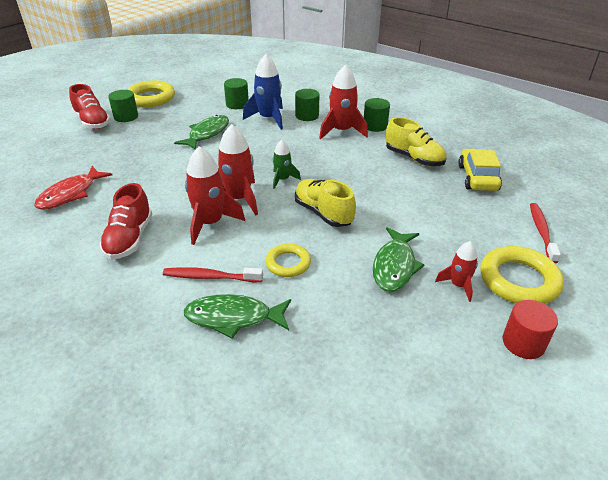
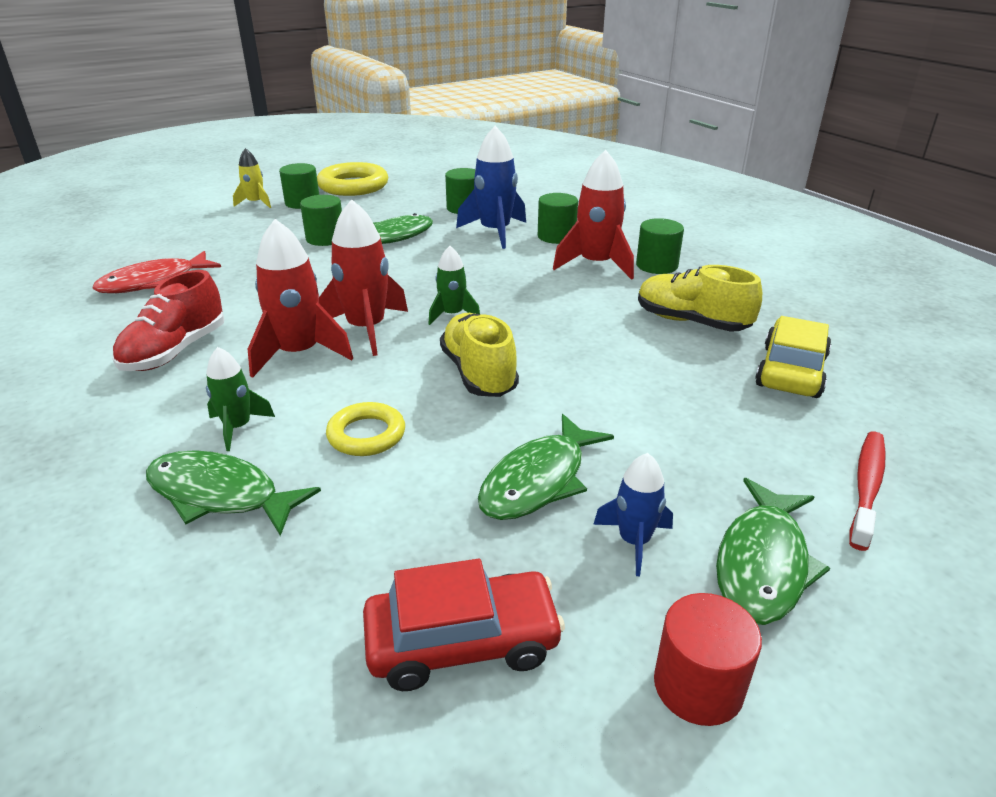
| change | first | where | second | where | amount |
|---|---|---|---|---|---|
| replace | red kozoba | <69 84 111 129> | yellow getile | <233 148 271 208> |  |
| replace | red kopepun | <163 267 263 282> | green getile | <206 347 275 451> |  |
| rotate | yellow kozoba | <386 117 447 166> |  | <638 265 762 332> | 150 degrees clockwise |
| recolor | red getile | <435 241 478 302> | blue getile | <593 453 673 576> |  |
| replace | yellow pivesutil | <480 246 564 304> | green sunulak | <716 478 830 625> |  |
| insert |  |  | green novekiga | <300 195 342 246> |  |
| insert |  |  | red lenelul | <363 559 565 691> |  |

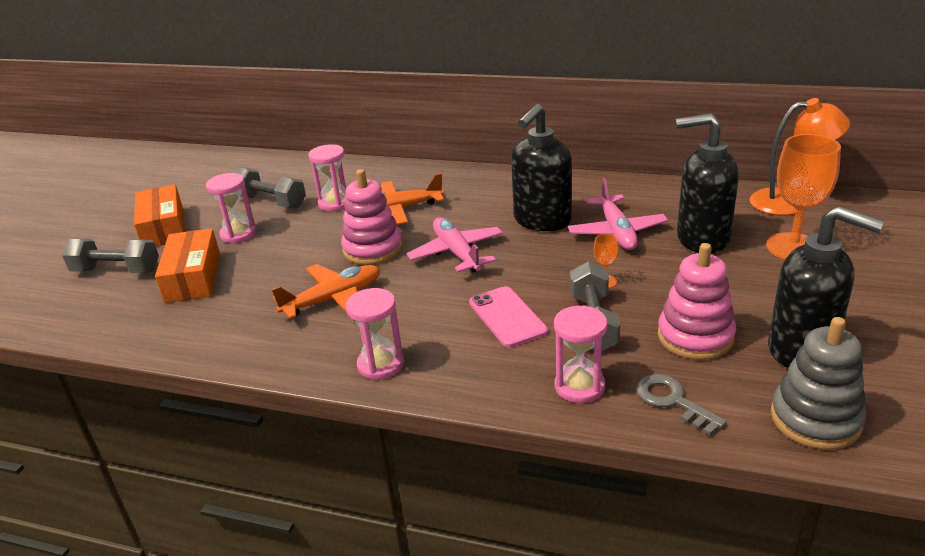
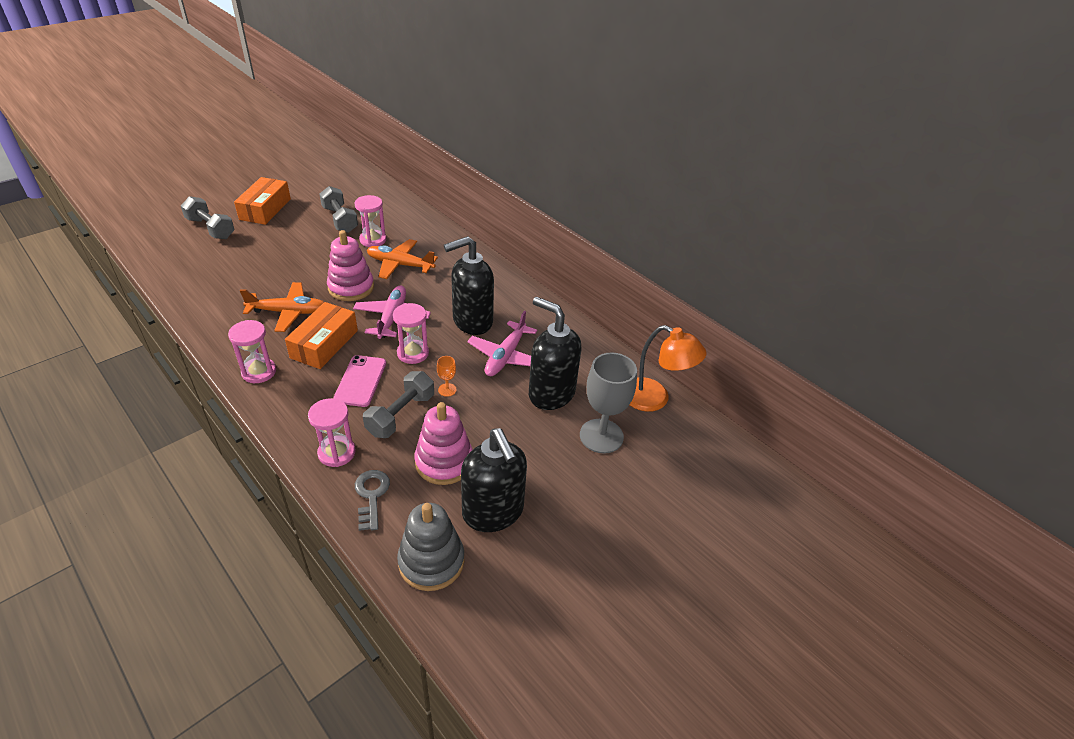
| change | first | where | second | where | amount |
|---|---|---|---|---|---|
| move | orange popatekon | <155 228 220 303> |  | <285 302 358 369> |  |
| move | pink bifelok | <206 173 257 244> |  | <393 303 429 364> |  |
| recolor | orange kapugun | <766 134 841 259> | grey kapugun | <580 352 637 454> |  |

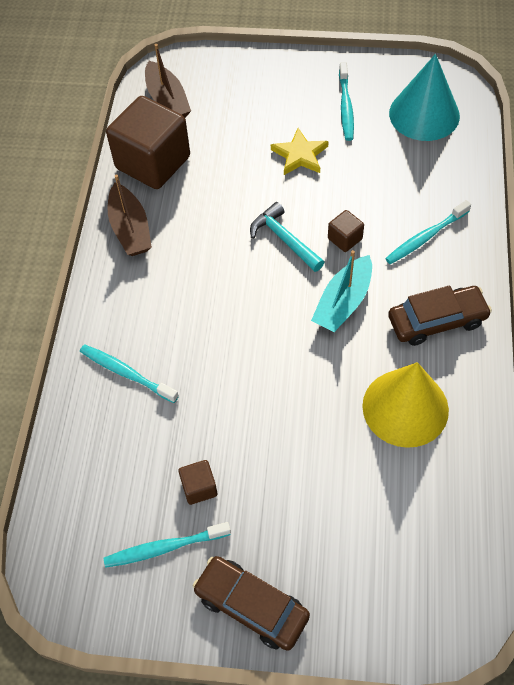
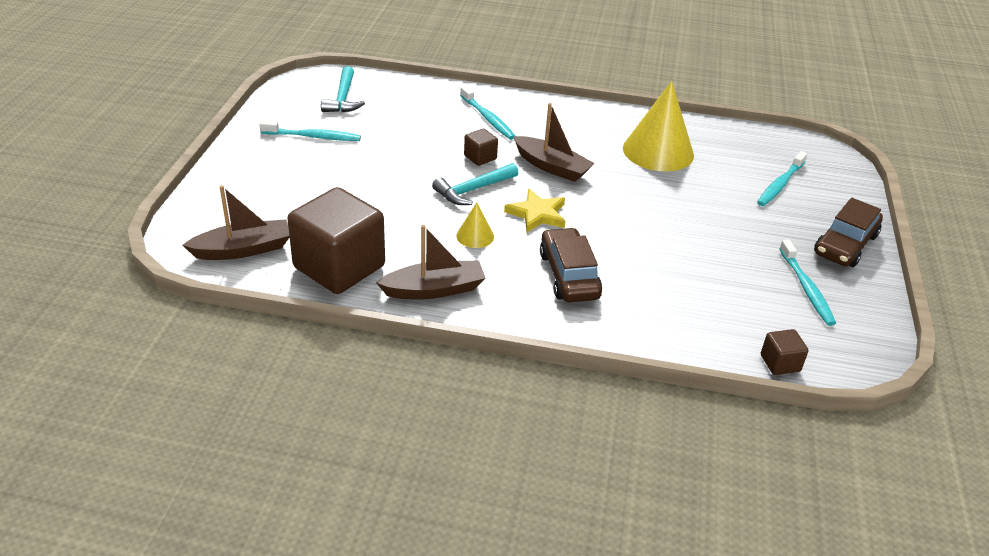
| change | first | where | second | where | amount |
|---|---|---|---|---|---|
| move | turquoise kopepun | <80 344 179 403> |  | <757 151 807 206> |  |
| move | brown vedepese | <178 460 217 505> |  | <761 329 809 375> |  |
| move | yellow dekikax | <271 128 329 175> |  | <504 189 566 232> |  |
| recolor | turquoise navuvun | <311 250 372 332> | brown navuvun | <513 103 595 182> |  |
| move | brown lenelul | <388 285 492 346> |  | <540 228 602 302> |  |
| replace | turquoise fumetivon | <389 54 460 141> | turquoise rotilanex | <321 66 365 112> |  |
| insert |  |  | yellow fumetivon | <456 202 494 248> |  |

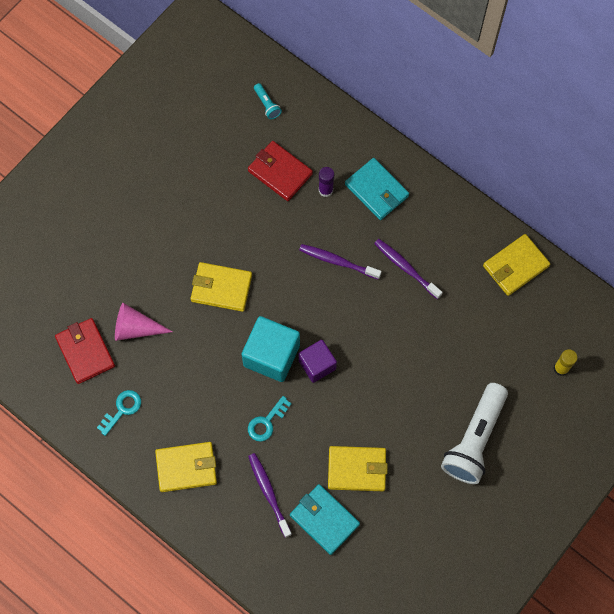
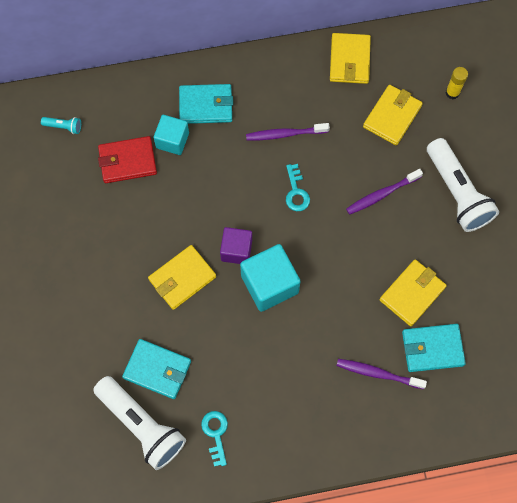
| change | first | where | second | where | amount |
|---|---|---|---|---|---|
| replace | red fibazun | <55 318 115 384> | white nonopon | <93 376 186 470> |  |
| replace | pink fumetivon | <115 303 173 341> | turquoise fibazun | <122 339 191 399> |  |
| move | yellow fibazun | <155 442 217 492> |  | <363 85 423 146> |  |
| move | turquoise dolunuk | <248 396 292 442> |  | <286 164 310 211> |  |
| move | purple vedepese | <298 340 337 383> |  | <220 227 252 264> |  |
| move | purple kopepun | <299 244 382 280> |  | <346 169 423 215> |  |
| replace | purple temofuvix | <319 167 334 197> | turquoise vedepese | <154 115 189 155> |  |

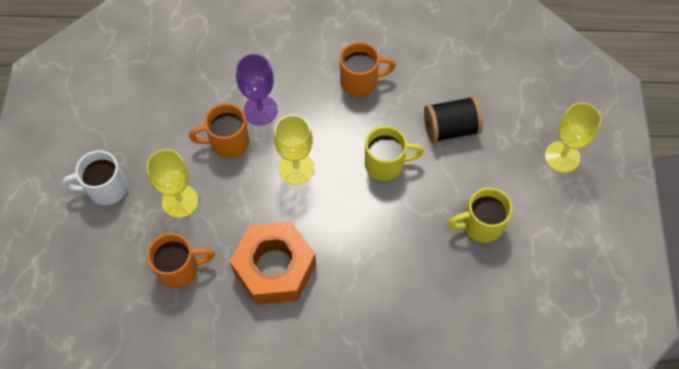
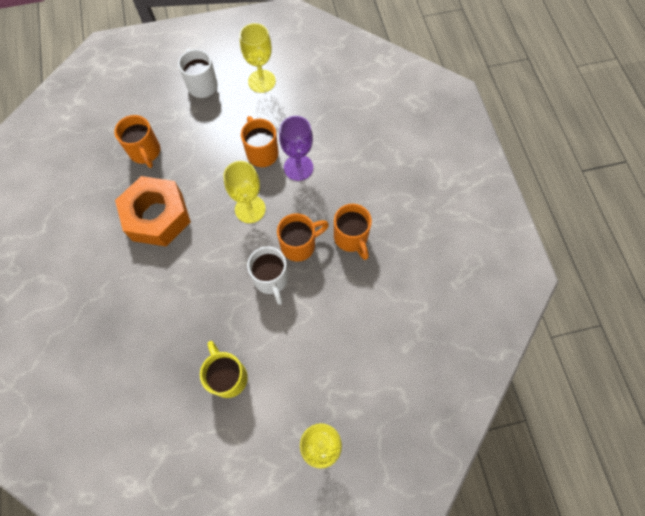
| change | first | where | second | where | amount |
|---|---|---|---|---|---|
| move | yellow kapugun | <146 149 198 218> |  | <240 23 276 93> |  |
| recolor | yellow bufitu | <365 126 424 181> | white bufitu | <247 246 288 305> |  |
| delete | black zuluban | <424 96 483 143> |  |  |  |
| insert |  |  | orange bufitu | <277 213 329 262> |  |

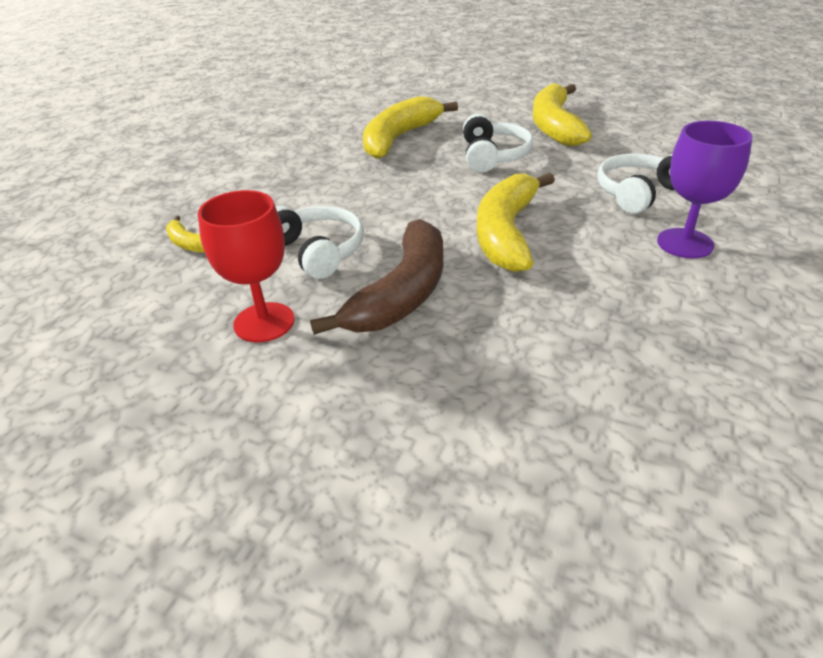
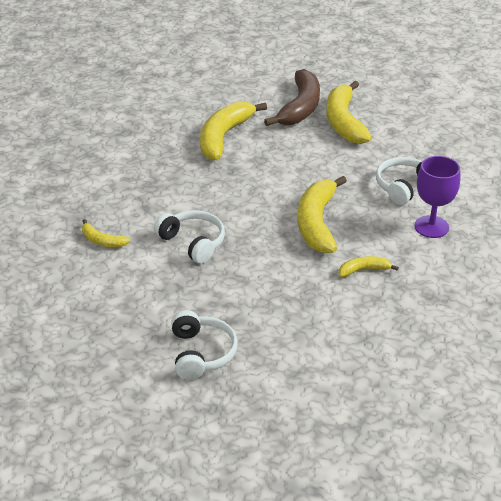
| change | first | where | second | where | amount |
|---|---|---|---|---|---|
| delete | red kapugun | <198 190 295 342> |  |  |  |
| move | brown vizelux | <310 219 443 335> |  | <264 69 320 126> |  |
| move | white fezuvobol | <463 113 533 172> |  | <171 310 238 380> |  |
| insert |  |  | yellow vizelux | <339 256 399 277> |  |

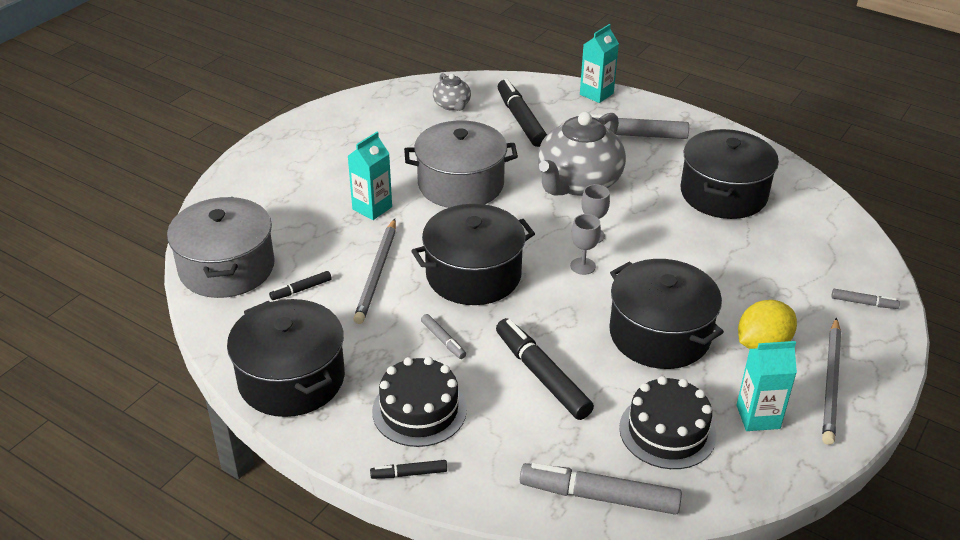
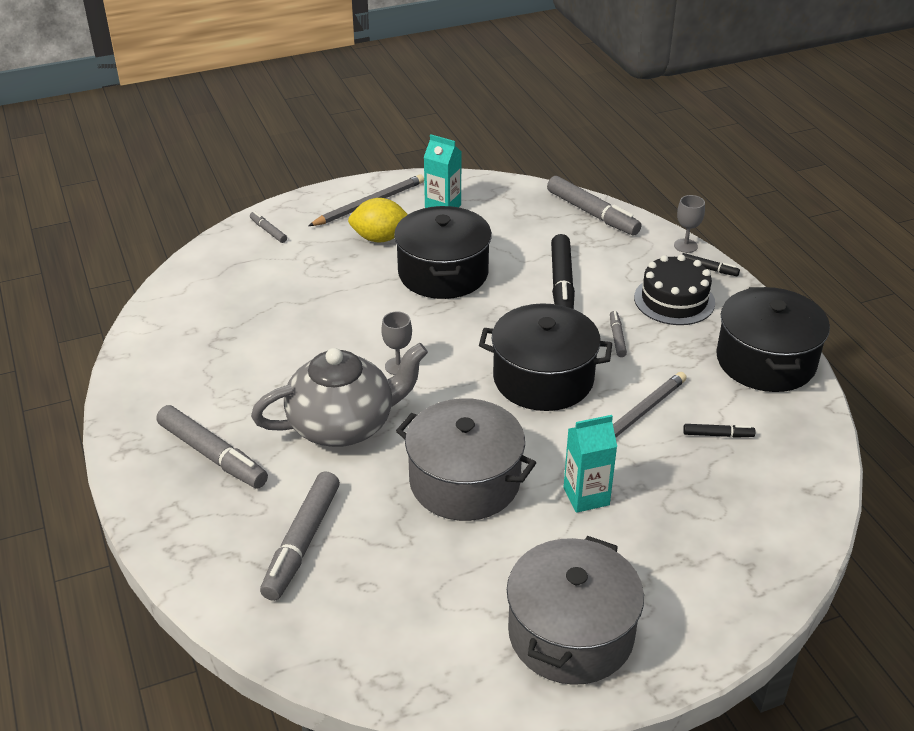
| change | first | where | second | where | amount |
|---|---|---|---|---|---|
| move | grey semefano | <167 197 275 298> |  | <507 536 644 685> |  |
| delete | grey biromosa | <433 73 471 111> |  |  |  |
| recolor | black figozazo | <498 79 547 147> | grey figozazo | <260 471 340 601> |  |
| move | grey kapugun | <570 214 601 275> |  | <674 195 705 253> |  |
| delete | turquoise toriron | <580 24 619 103> |  |  |  |
| delete | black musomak | <619 376 716 469> |  |  |  |
| delete | black semefano | <681 129 779 219> |  |  |  |

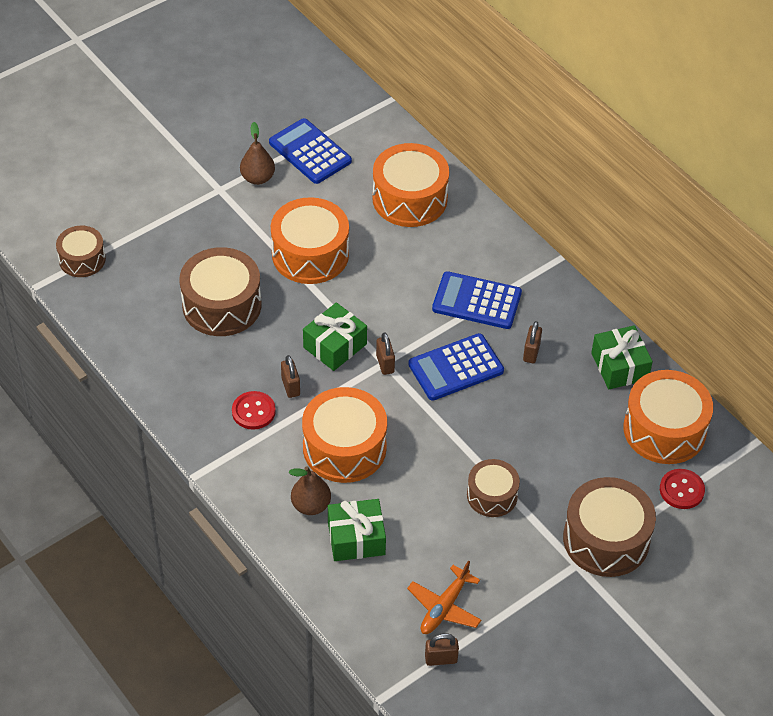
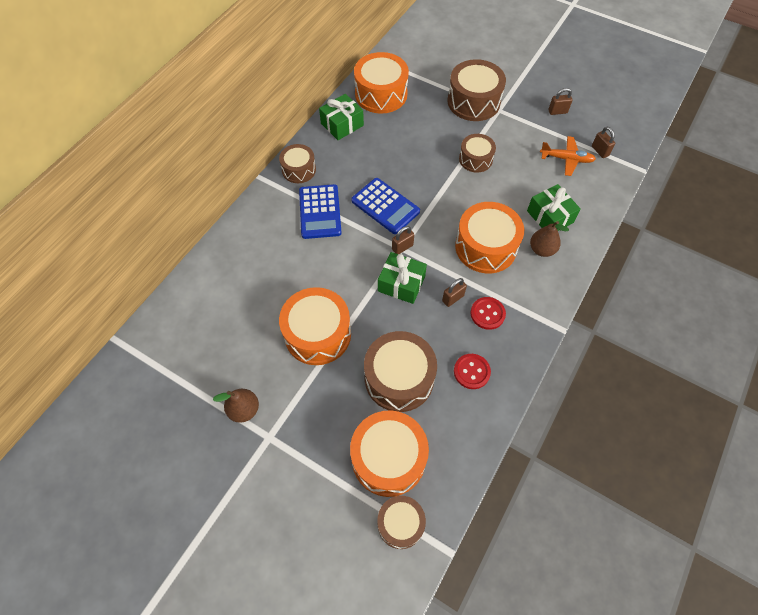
| change | first | where | second | where | amount |
|---|---|---|---|---|---|
| delete | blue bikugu | <269 118 352 184> |  |  |  |
| move | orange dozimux | <372 143 449 227> |  | <350 410 429 497> |  |
| move | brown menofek | <523 321 542 363> |  | <548 88 573 115> |  |
| move | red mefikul | <660 469 705 509> |  | <454 354 491 389> |  |
| insert |  |  | brown dozimux | <279 144 316 183> |  |

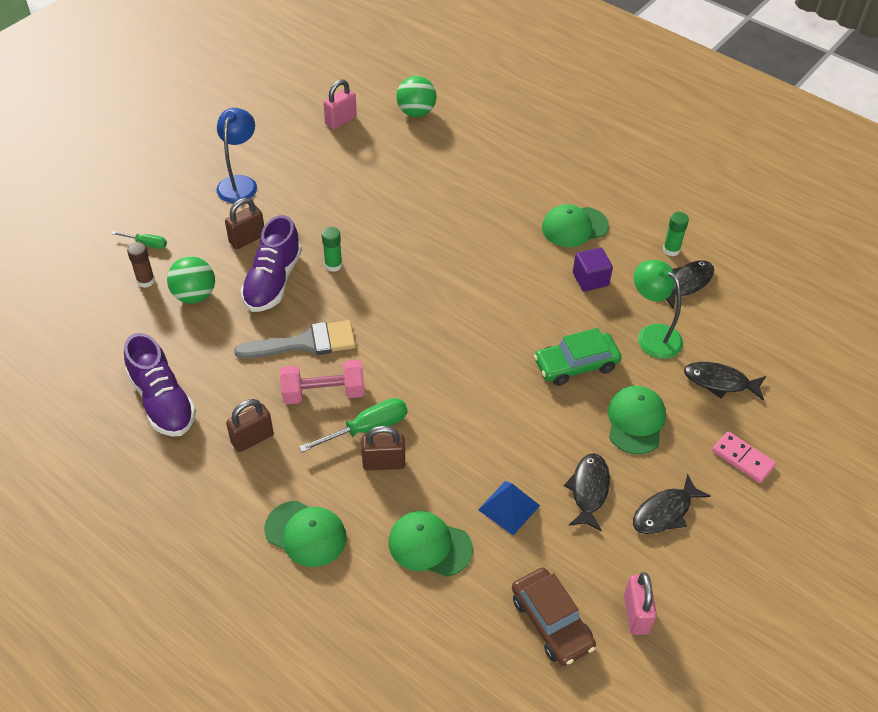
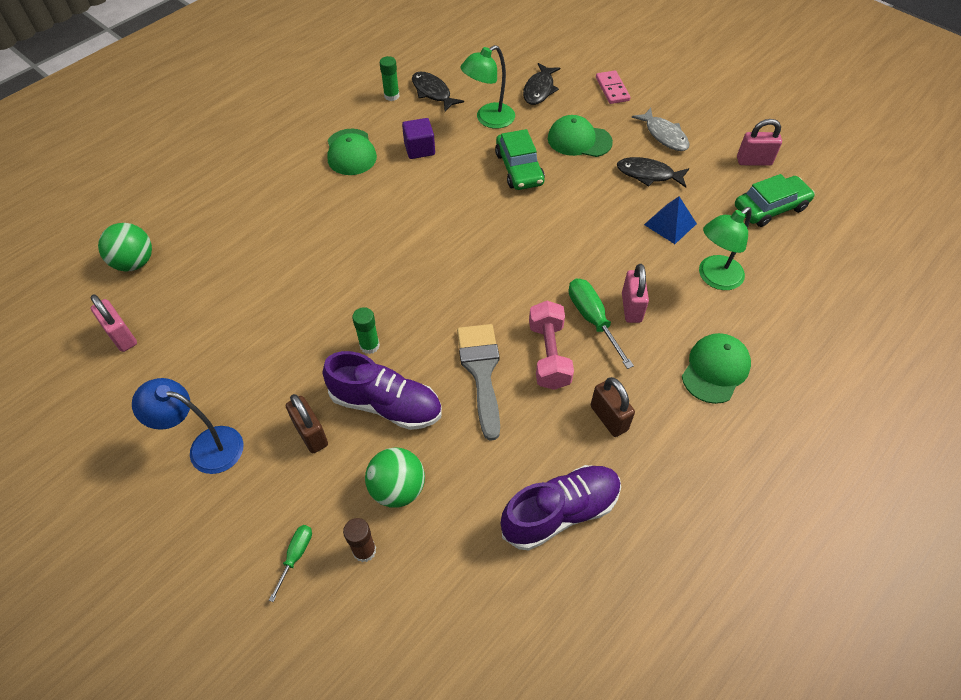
| change | first | where | second | where | amount |
|---|---|---|---|---|---|
| recolor | brown menofek | <361 426 405 471> | pink menofek | <622 264 649 323> |  |
| replace | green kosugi | <388 511 473 577> | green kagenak | <699 207 752 290> |  |
| recolor | brown lenelul | <512 568 596 666> | green lenelul | <735 174 815 227> |  |
| recolor | black sunulak | <633 474 711 534> | grey sunulak | <632 108 690 151> |  |
| rotate | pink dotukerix | <712 431 776 483> |  | <596 71 631 104> | 60 degrees counterclockwise |

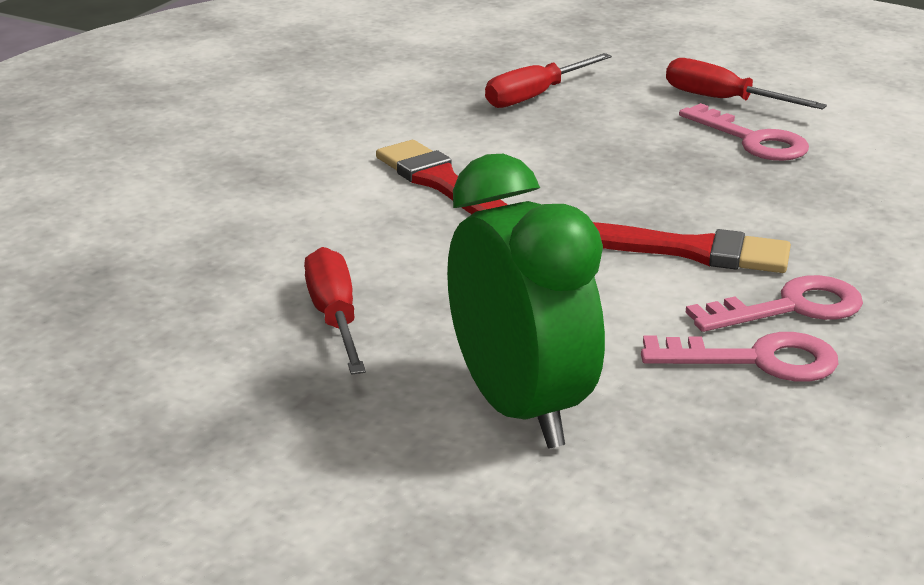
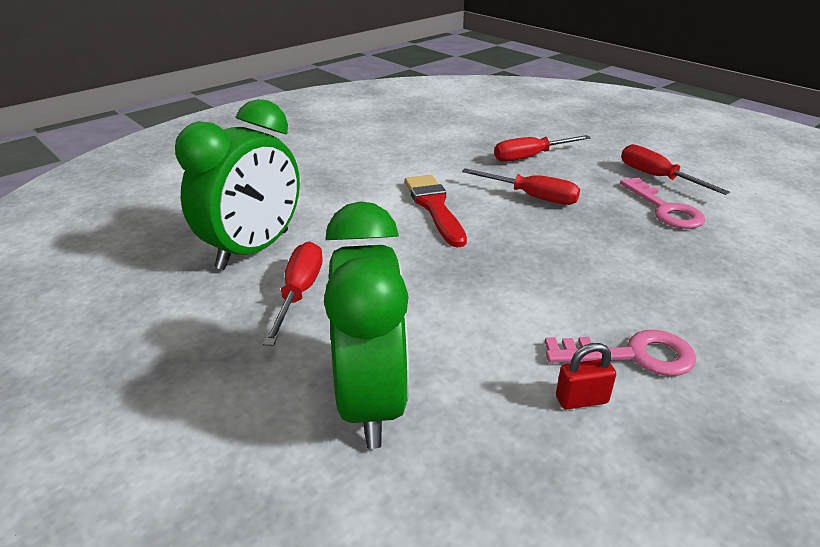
| change | first | where | second | where | amount |
|---|---|---|---|---|---|
| delete | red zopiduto | <593 222 791 273> |  |  |  |
| replace | pink dolunuk | <641 332 838 382> | red menofek | <556 343 616 409> |  |
| insert |  |  | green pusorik | <175 99 300 270> |  |
| insert |  |  | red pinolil | <462 168 580 205> |  |

